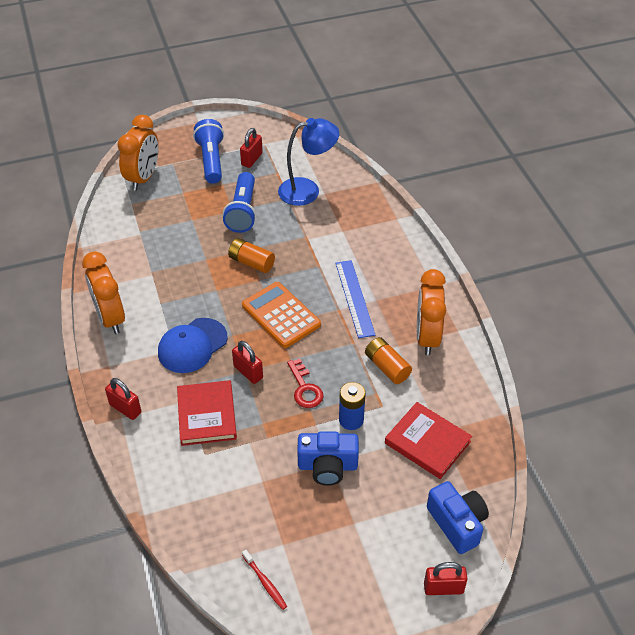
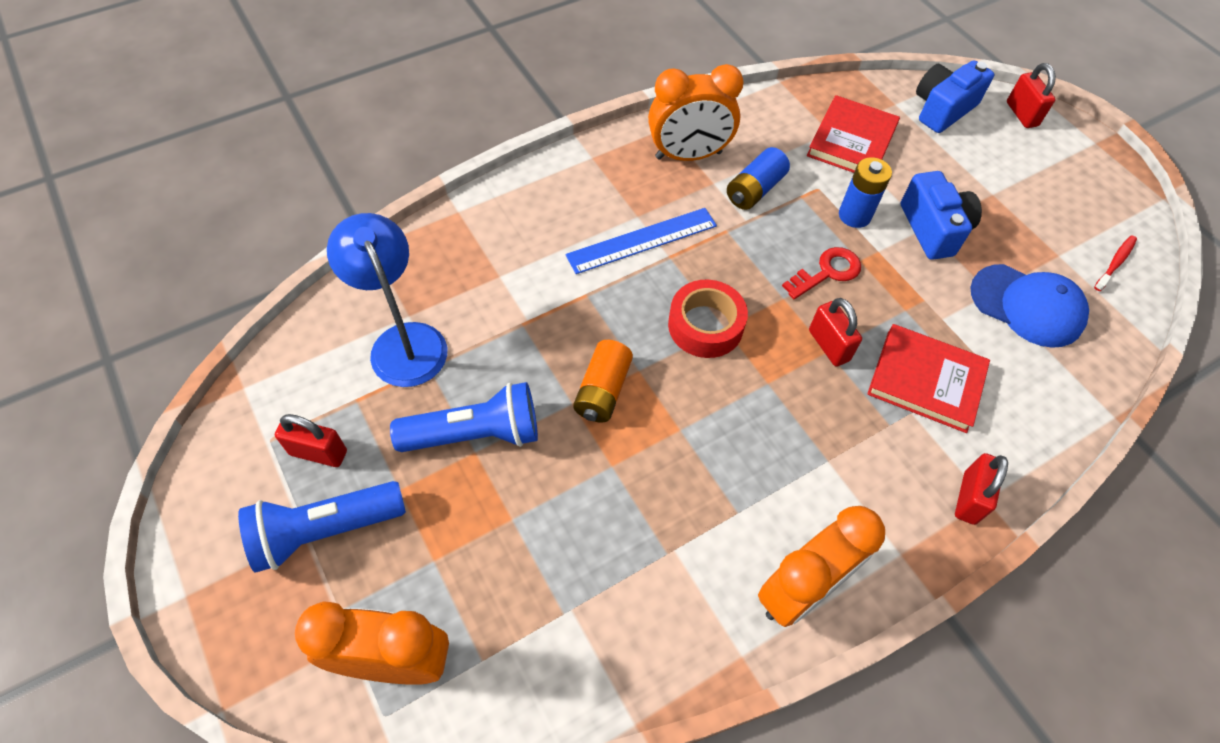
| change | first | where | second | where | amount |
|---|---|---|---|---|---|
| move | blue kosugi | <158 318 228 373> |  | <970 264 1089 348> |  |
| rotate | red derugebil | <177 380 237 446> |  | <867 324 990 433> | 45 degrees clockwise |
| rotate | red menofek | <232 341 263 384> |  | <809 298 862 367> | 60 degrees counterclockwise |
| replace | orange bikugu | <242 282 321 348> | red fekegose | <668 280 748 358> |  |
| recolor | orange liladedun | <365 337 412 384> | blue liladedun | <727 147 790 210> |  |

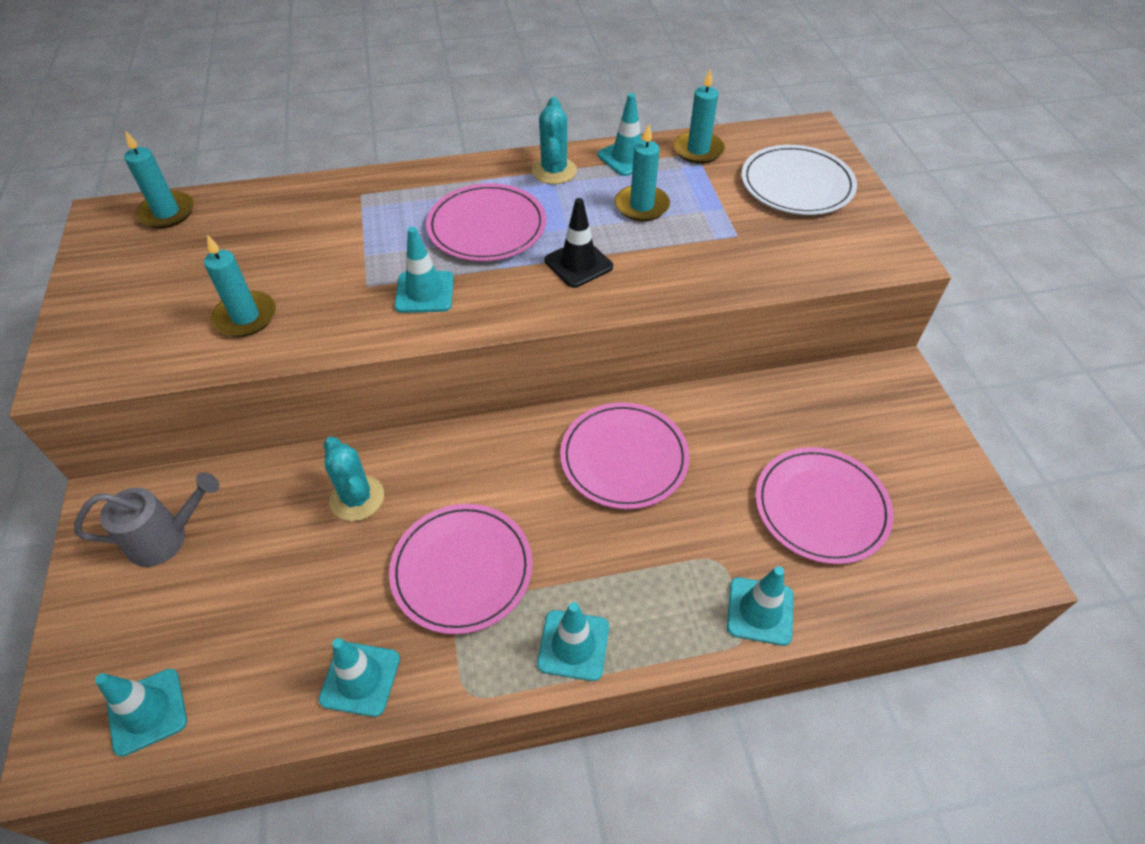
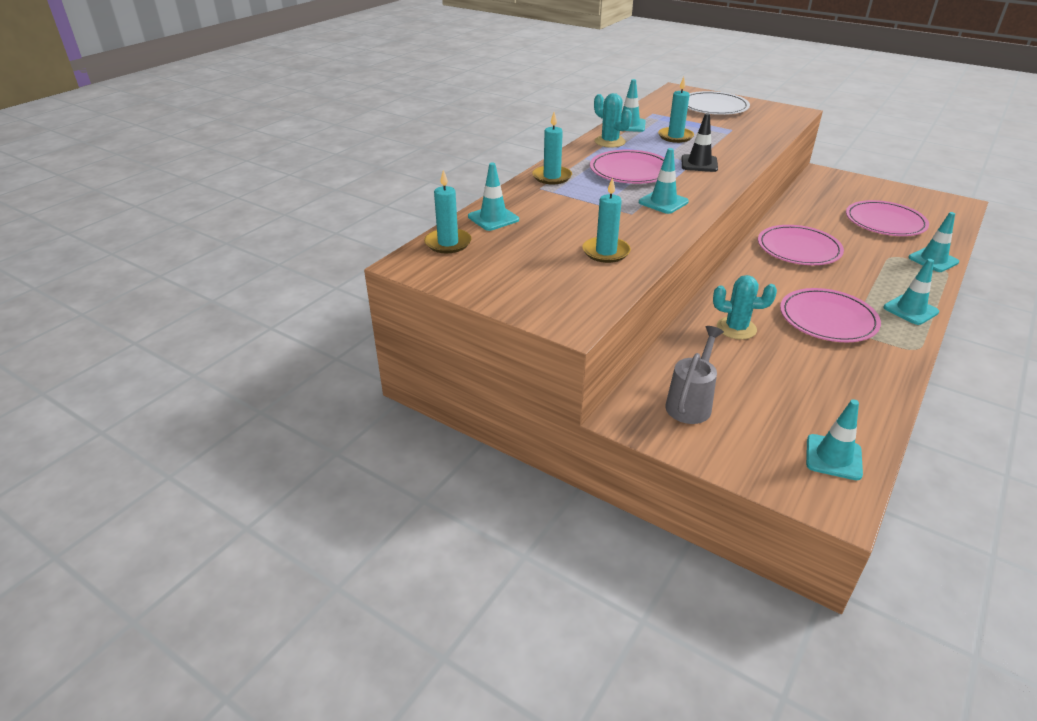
| change | first | where | second | where | amount |
|---|---|---|---|---|---|
| move | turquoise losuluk | <318 638 400 717> |  | <468 163 519 231> |  |
| move | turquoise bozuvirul | <673 70 725 164> |  | <532 112 572 184> |  |

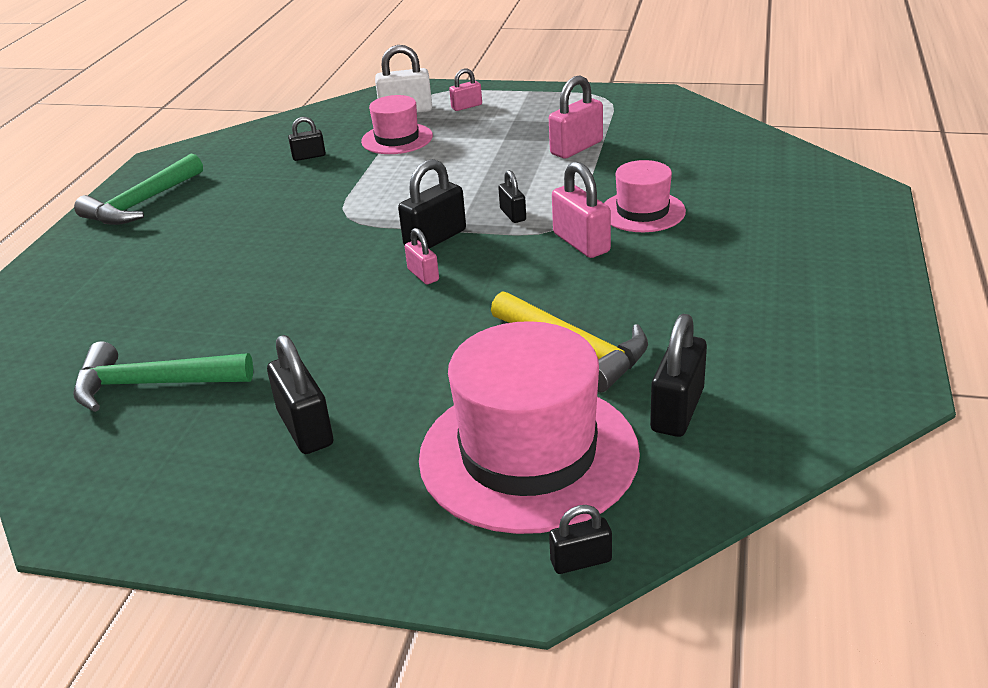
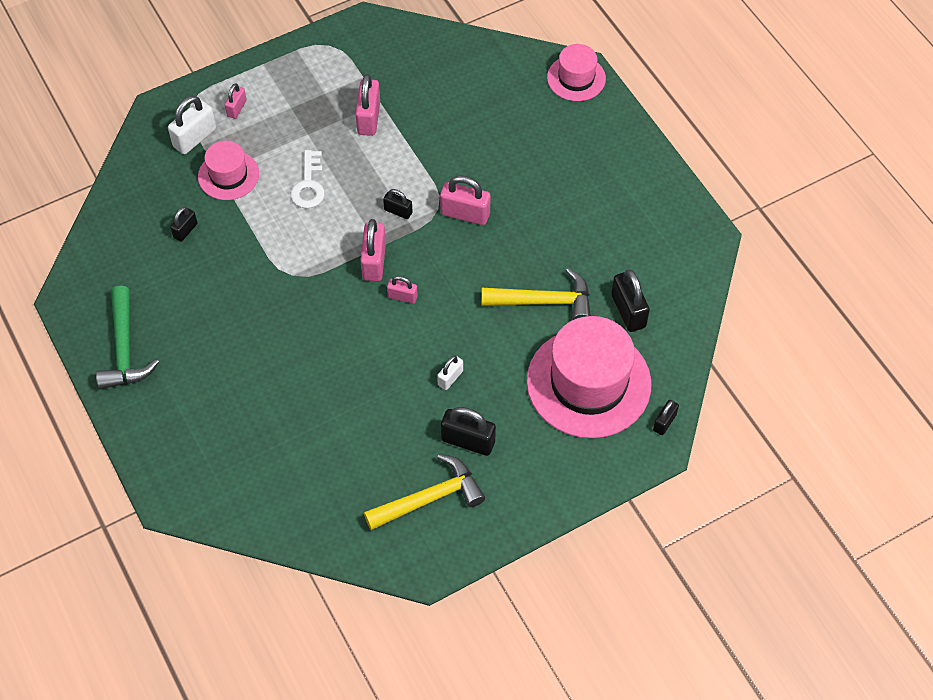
| change | first | where | second | where | amount |
|---|---|---|---|---|---|
| delete | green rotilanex | <73 341 253 412> |  |  |  |
| recolor | black menofek | <398 159 466 249> | pink menofek | <360 219 386 281> |  |
| move | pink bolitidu | <604 160 686 232> |  | <547 44 606 101> |  |
| insert |  |  | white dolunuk | <290 150 325 208> |  |
| insert |  |  | yellow rotilanex | <364 454 485 530> |  |
| insert |  |  | white menofek | <437 355 463 390> |  |

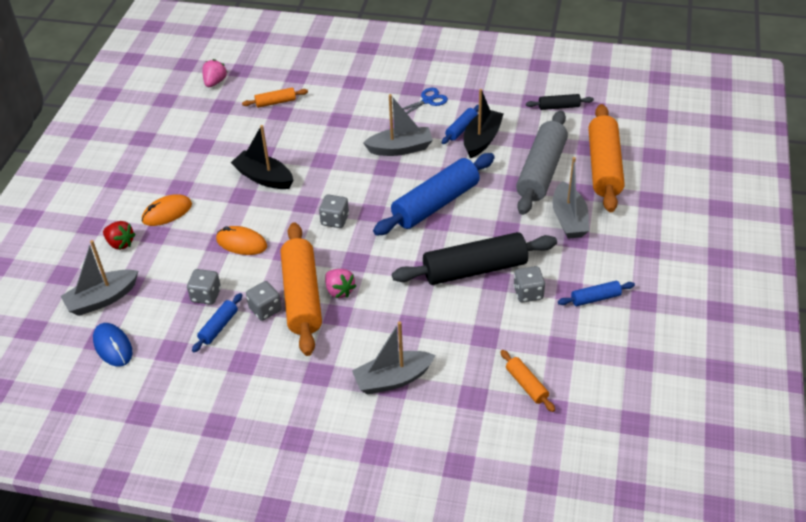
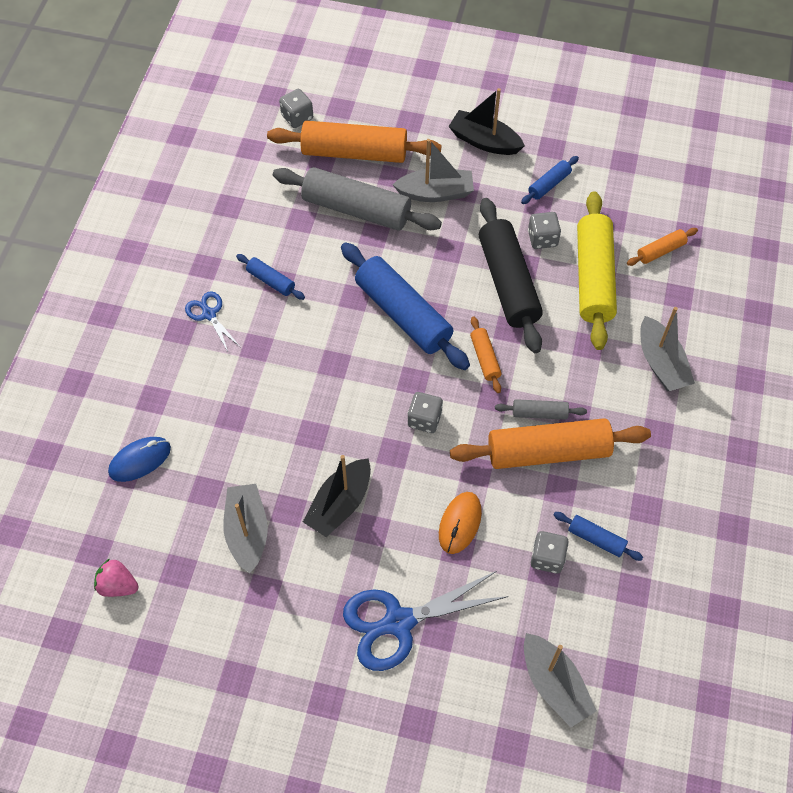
| change | first | where | second | where | amount |
|---|---|---|---|---|---|
| move | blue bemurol | <93 323 132 367> |  | <108 437 171 482> |  |
| delete | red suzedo | <103 221 135 250> |  |  |  |
| replace | orange bemurol | <142 194 192 226> | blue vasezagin | <343 571 508 671> |  |
| move | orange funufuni | <242 87 308 108> |  | <470 316 501 393> |  |
| move | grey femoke | <246 281 282 321> |  | <279 89 313 128> |  |
| replace | pink suzedo | <325 269 356 298> | grey funufuni | <495 399 587 420> |  |
| move | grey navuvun | <363 94 433 156> |  | <223 484 268 573> |  |
| move | black navuvun | <464 89 503 158> |  | <448 88 525 155> |  |
| delete | black funufuni | <526 94 594 110> |  |  |  |
| rotate | blue funufuni | <558 281 635 306> |  | <521 156 579 204> | 60 degrees clockwise |
| insert |  |  | yellow funufuni | <577 191 617 350> |  |

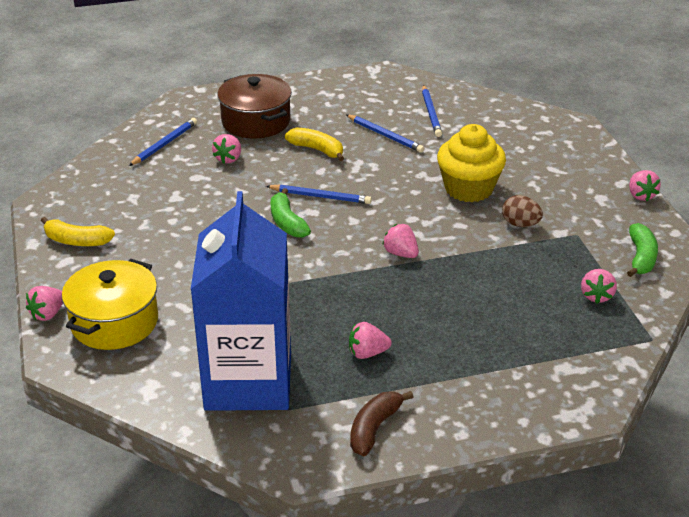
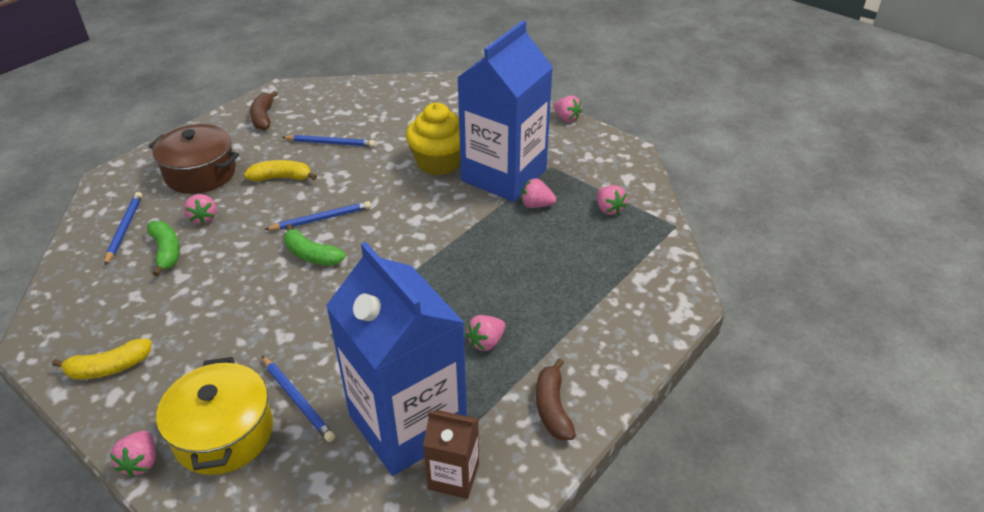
| change | first | where | second | where | amount |
|---|---|---|---|---|---|
| move | pink suzedo | <383 224 419 258> |  | <521 178 556 208> |  |
| move | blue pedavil | <422 85 442 137> |  | <262 356 335 442> |  |
| replace | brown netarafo | <502 195 543 227> | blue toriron | <457 20 553 202> |  |
| move | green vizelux | <627 223 658 277> |  | <147 221 180 276> |  |
| insert |  |  | brown vizelux | <250 91 278 131> |  |
| insert |  |  | brown toriron | <423 410 479 499> |  |

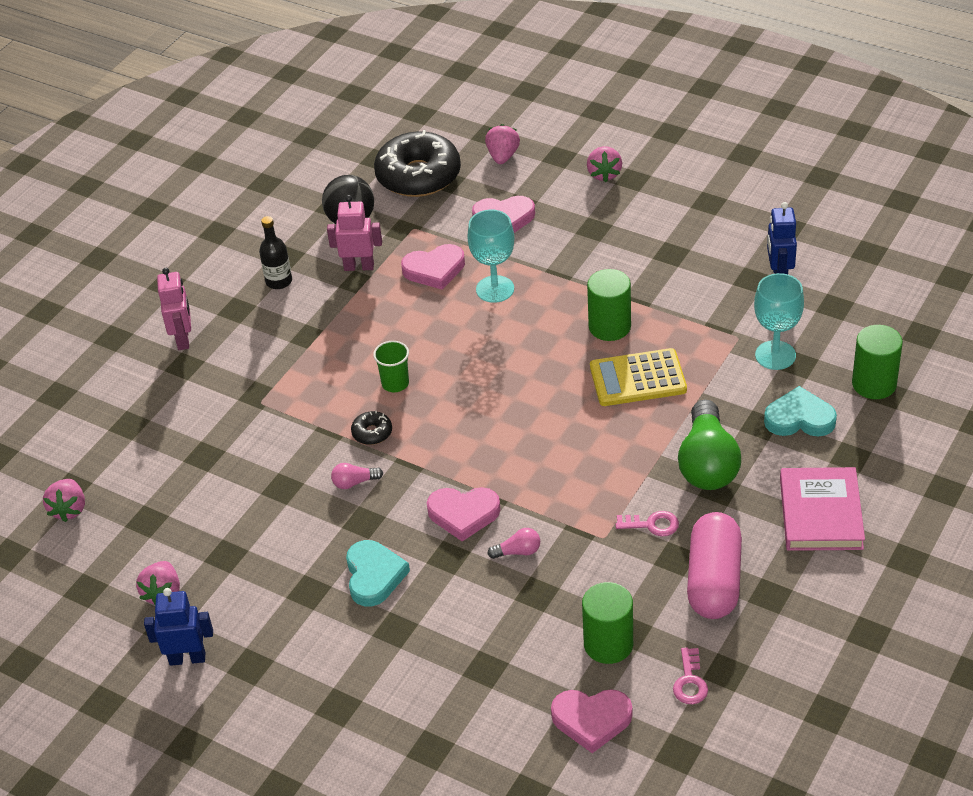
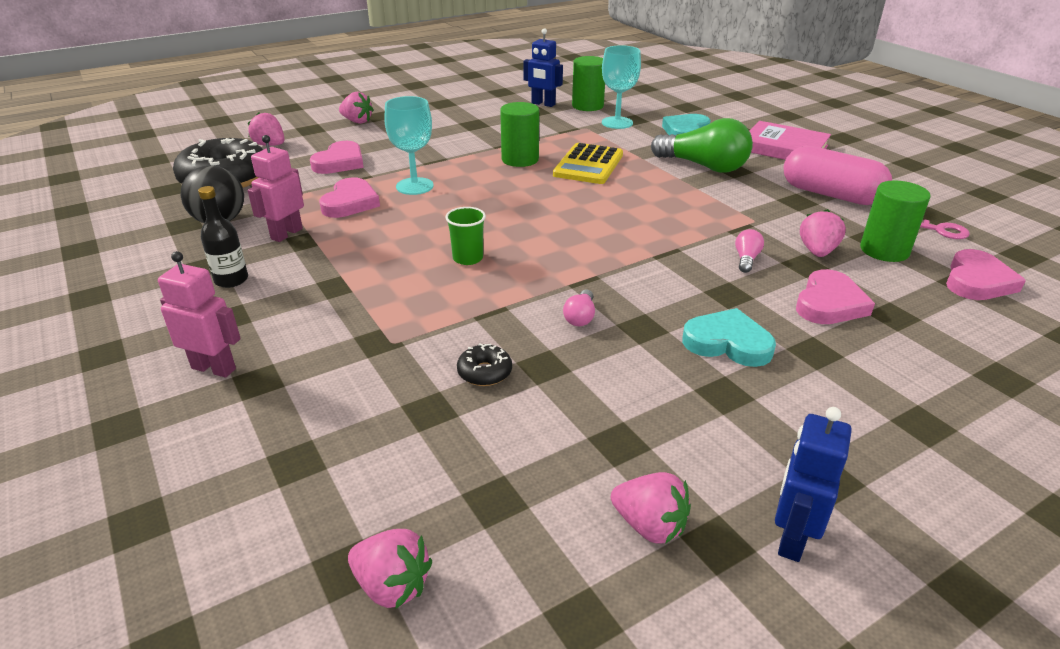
| change | first | where | second | where | amount |
|---|---|---|---|---|---|
| move | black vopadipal | <351 411 392 445> |  | <457 343 512 386> |  |
| move | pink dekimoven | <427 487 501 541> |  | <796 269 875 324> |  |
| delete | pink dolunuk | <615 511 679 536> |  |  |  |
| move | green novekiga | <852 325 903 399> |  | <572 56 605 111> |  |
| insert |  |  | pink suzedo | <800 209 846 257> |  |

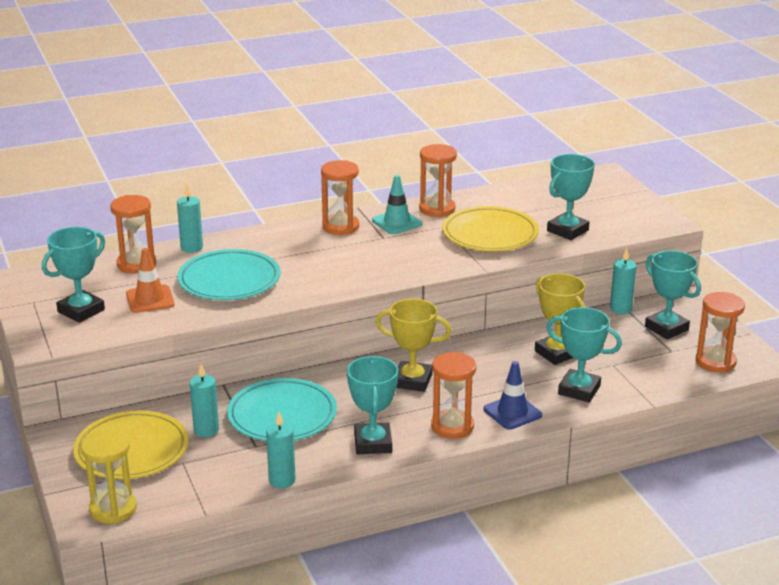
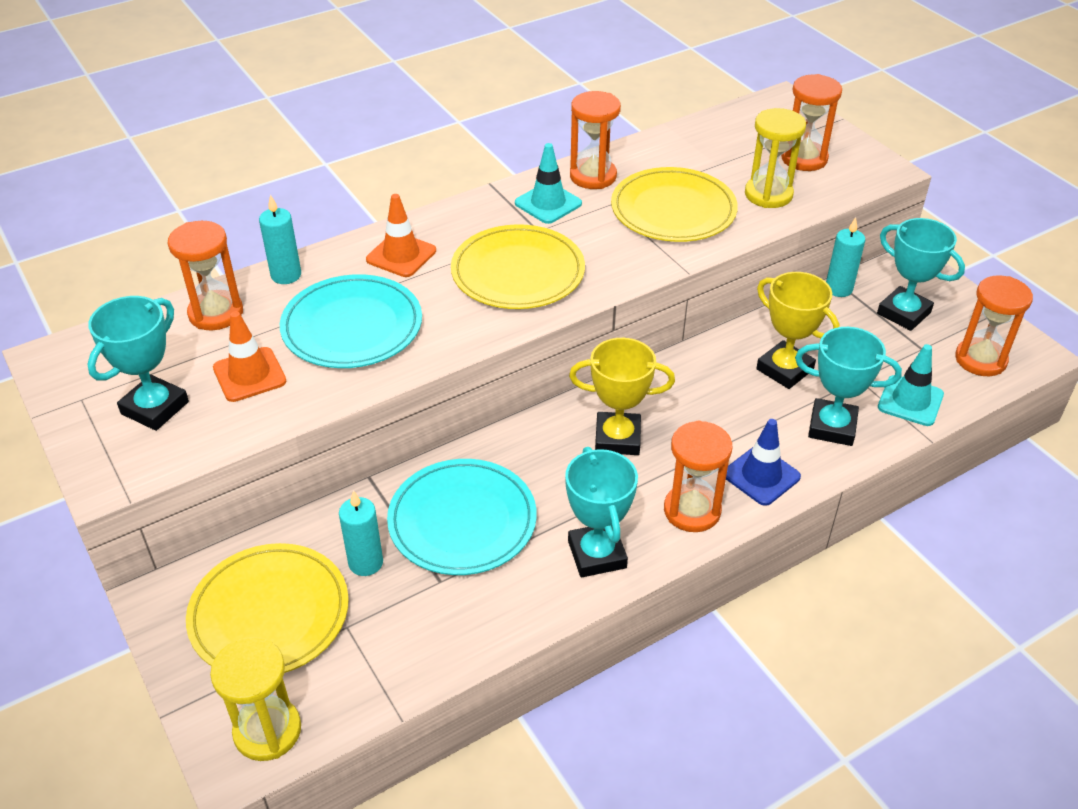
| change | first | where | second | where | amount |
|---|---|---|---|---|---|
| delete | turquoise bozuvirul | <266 412 296 488> |  |  |  |
| move | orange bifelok | <321 160 359 235> |  | <781 74 842 171> |  |
| replace | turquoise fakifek | <547 154 595 240> | yellow bifelok | <745 108 806 208> |  |
| insert |  |  | orange losuluk | <366 194 436 277> |  |
| insert |  |  | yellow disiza | <451 224 585 309> |  |
| insert |  |  | turquoise losuluk | <878 344 944 426> |  |

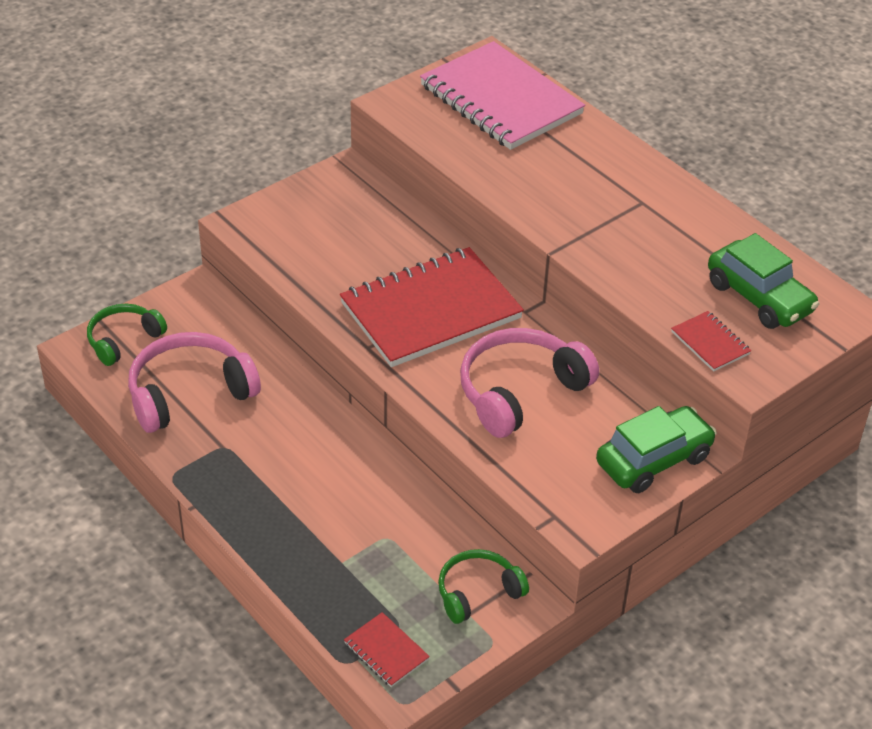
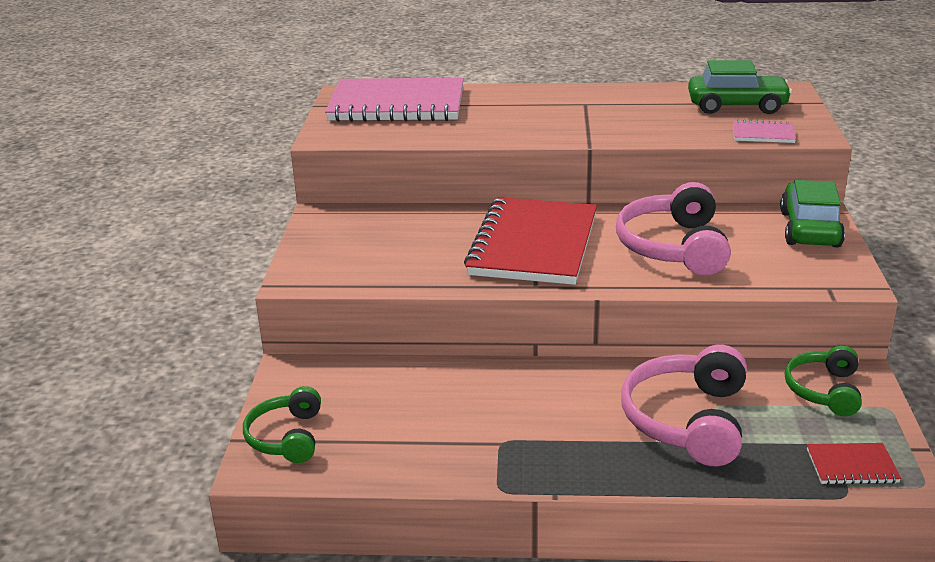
| change | first | where | second | where | amount |
|---|---|---|---|---|---|
| move | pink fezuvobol | <128 332 261 433> |  | <621 344 747 466> |  |
| recolor | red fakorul | <671 311 751 372> | pink fakorul | <733 120 796 143> |  |

